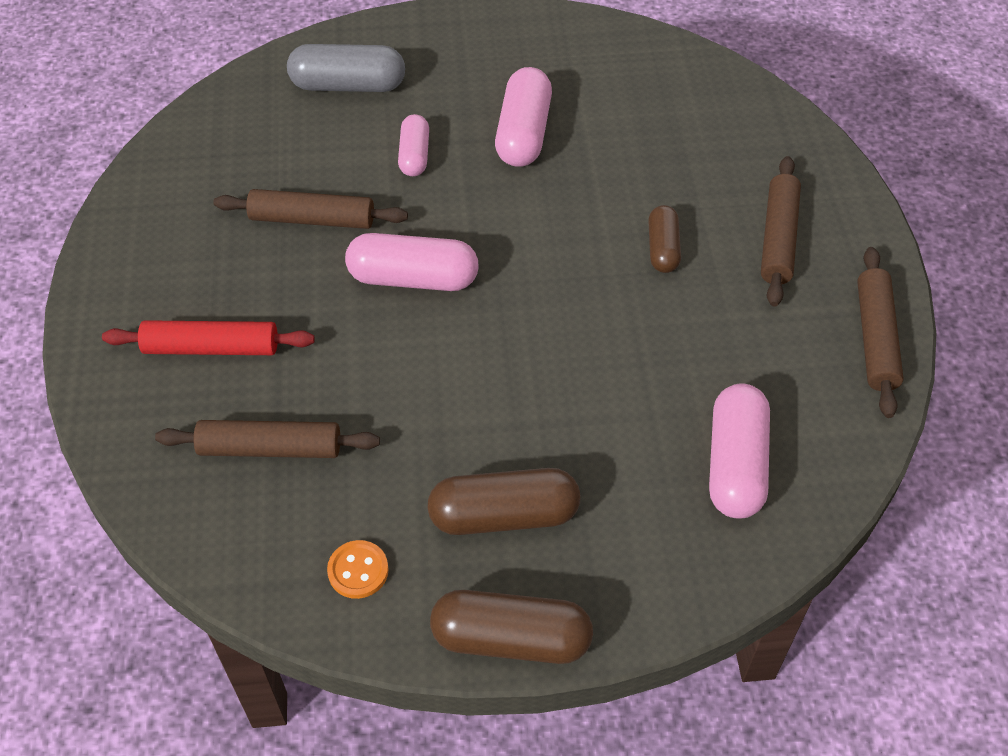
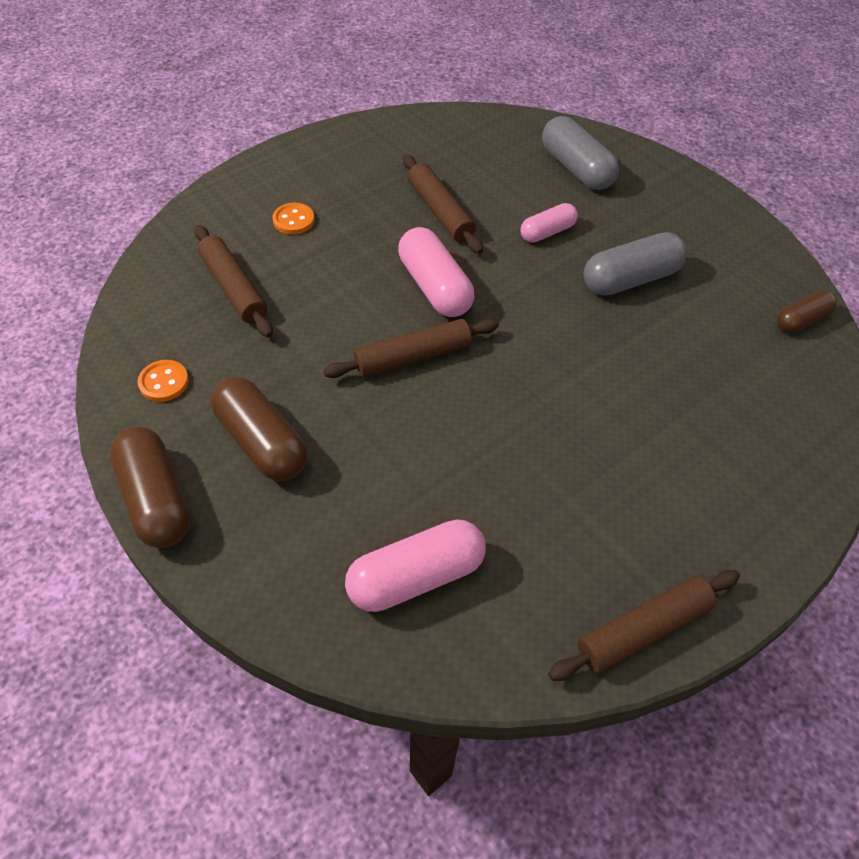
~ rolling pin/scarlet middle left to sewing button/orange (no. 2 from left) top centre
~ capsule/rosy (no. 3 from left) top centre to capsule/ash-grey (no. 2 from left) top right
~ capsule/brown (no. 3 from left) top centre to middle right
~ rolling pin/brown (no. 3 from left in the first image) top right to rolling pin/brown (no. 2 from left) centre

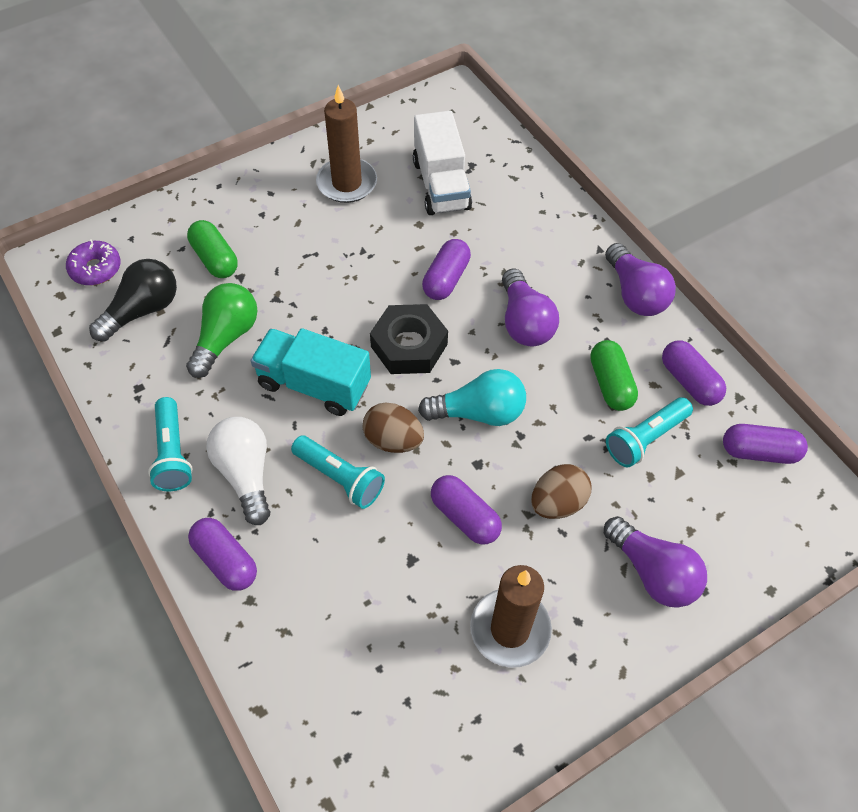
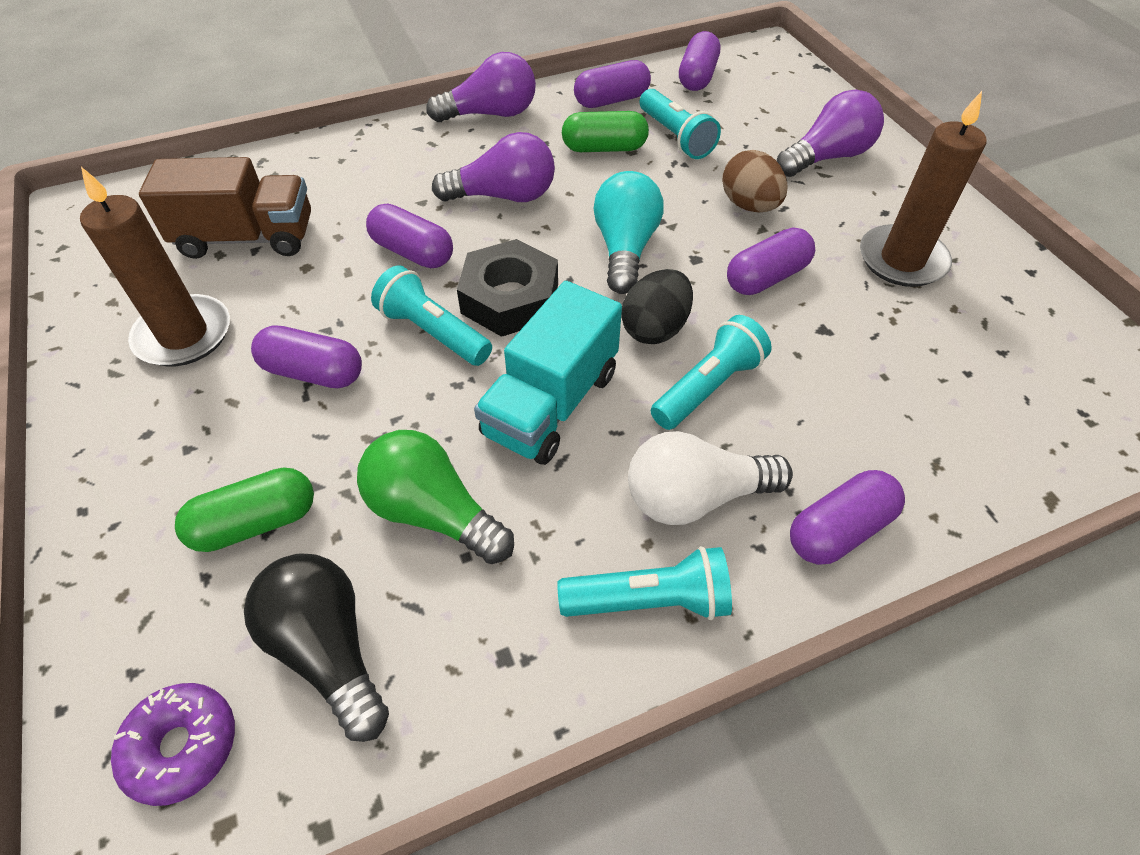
~ egg/brown (no. 1 from left) centre to egg/ebony centre
~ toy truck/pure white top centre to toy truck/brown top left
+ capsule/purple (no. 1 from left) middle left
+ torch/teal (no. 1 from left) centre

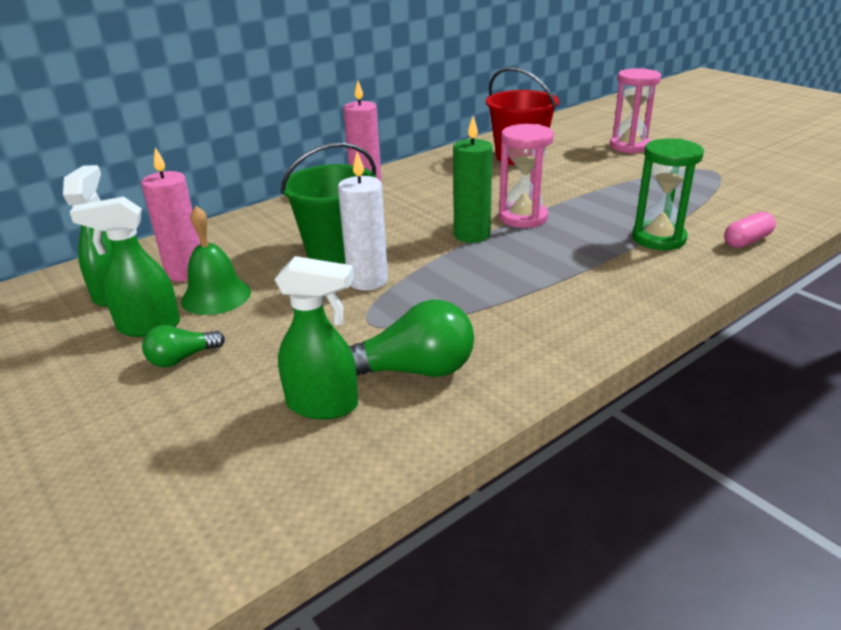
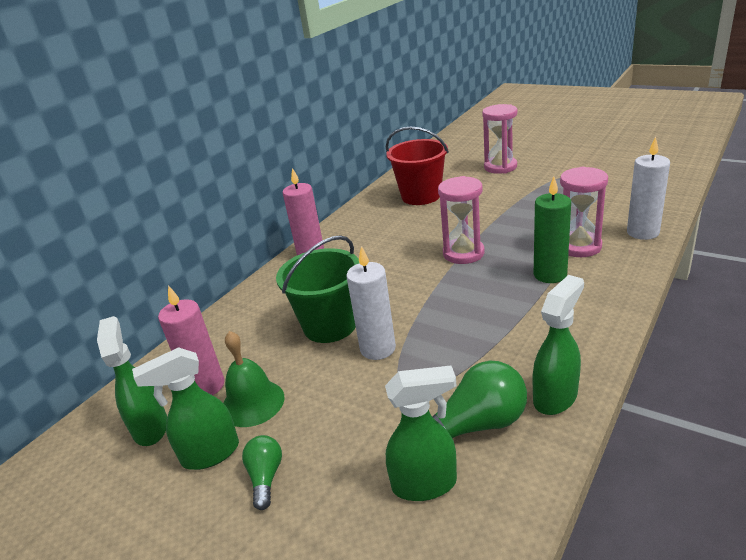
~ lightbulb/leaf-green (no. 1 from left) middle left = bottom centre 135 degrees clockwise
~ pillar candle/leaf-green top centre to middle right
~ sandglass/leaf-green top right to sandglass/rosy (no. 3 from left) middle right
~ capsule/rosy middle right to pillar candle/pure white (no. 2 from left) middle right
+ spray cleaner/leaf-green (no. 4 from left) middle right

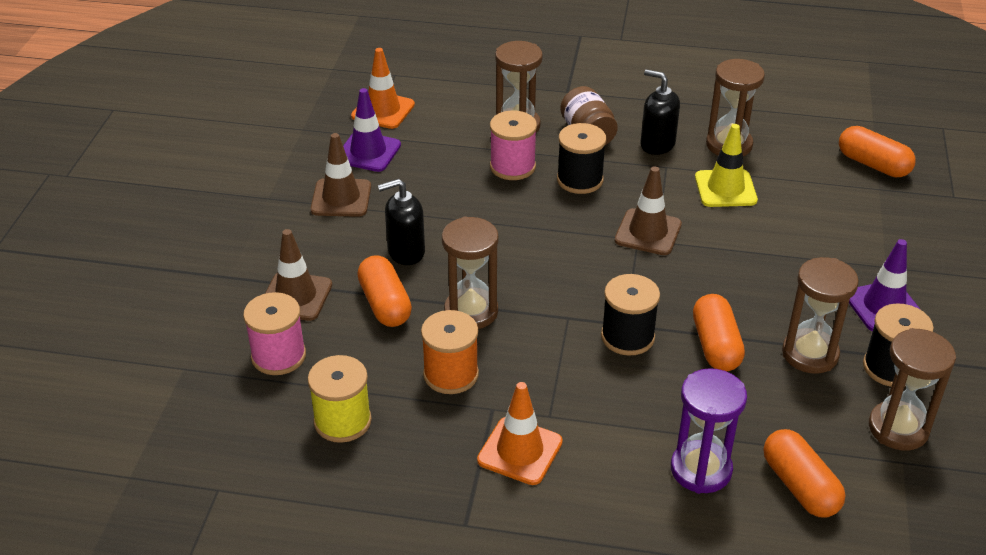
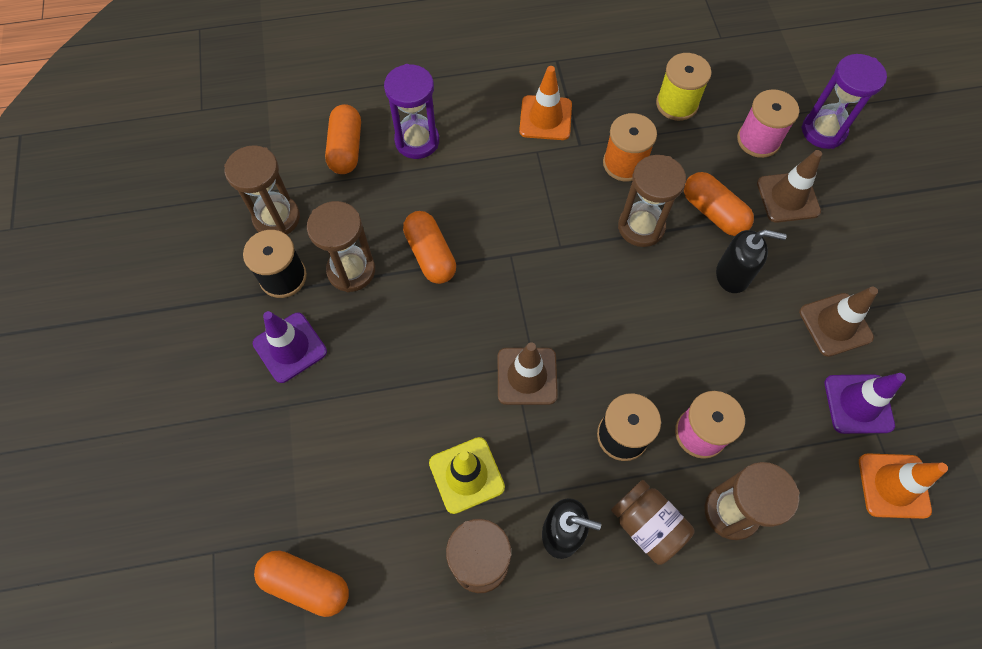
~ soap dispenser/ebony (no. 1 from left in the first image) centre = middle right 45 degrees clockwise
- reel of thread/ebony (no. 2 from left) centre
~ capsule/orange (no. 3 from left in the first image) bottom right = top centre 45 degrees clockwise
+ sandglass/purple (no. 2 from left) top right

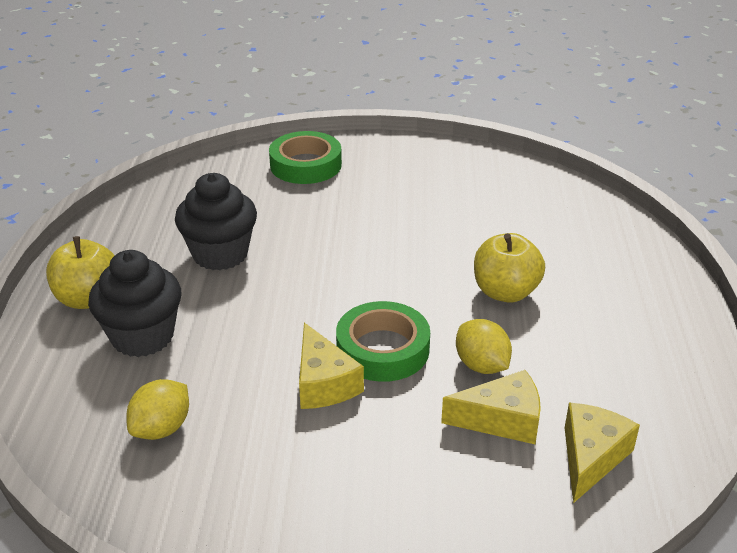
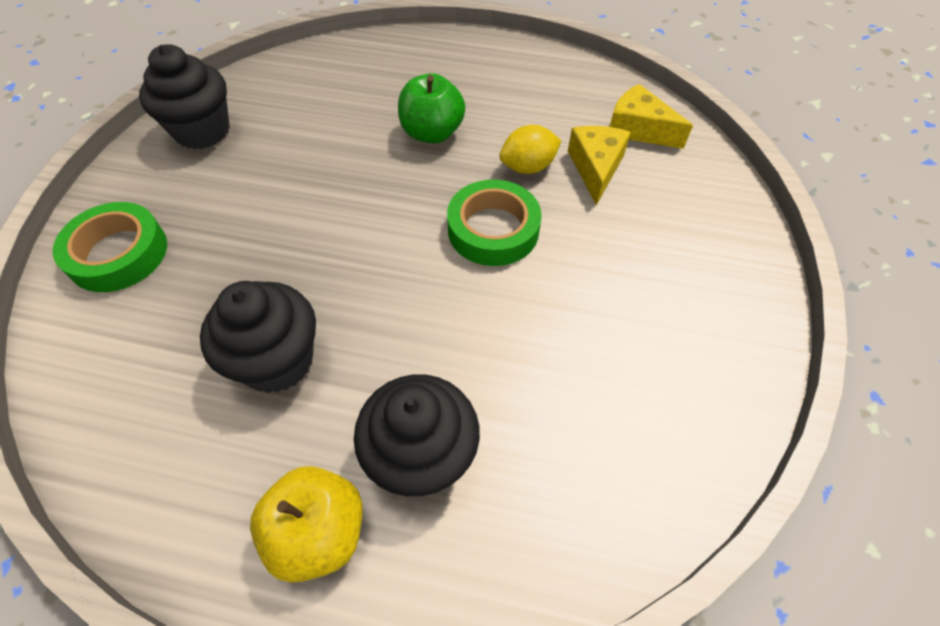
- citrus fruit/yellow (no. 1 from left) bottom left
- cheese wedge/yellow (no. 1 from left) centre
~ apple fruit/yellow (no. 2 from left) middle right to apple fruit/leaf-green top centre
+ cupcake/ebony (no. 1 from left) top left

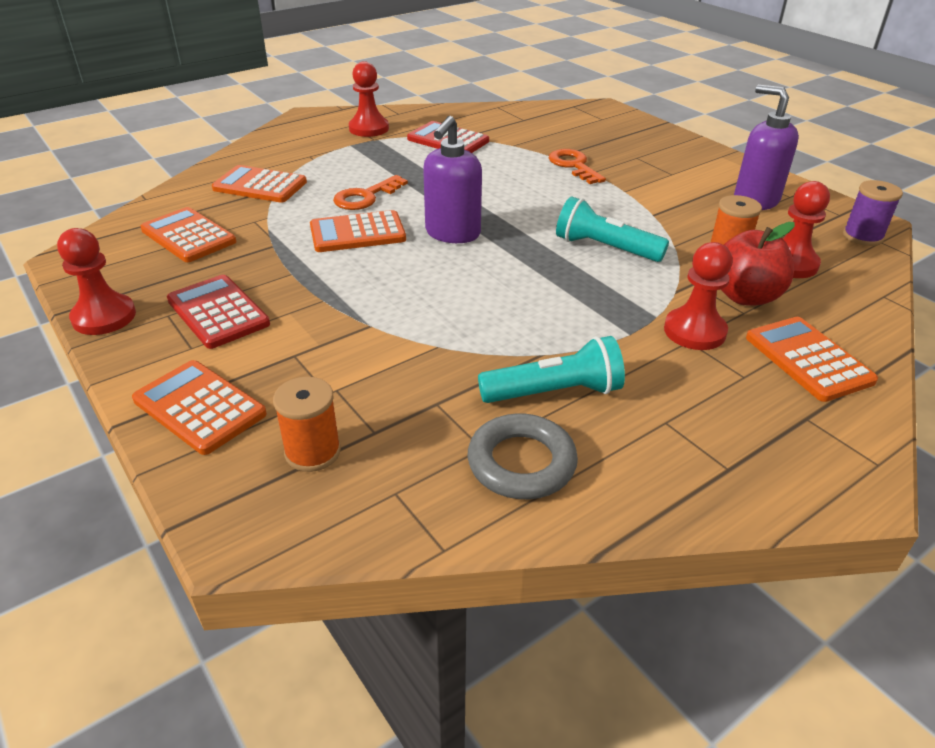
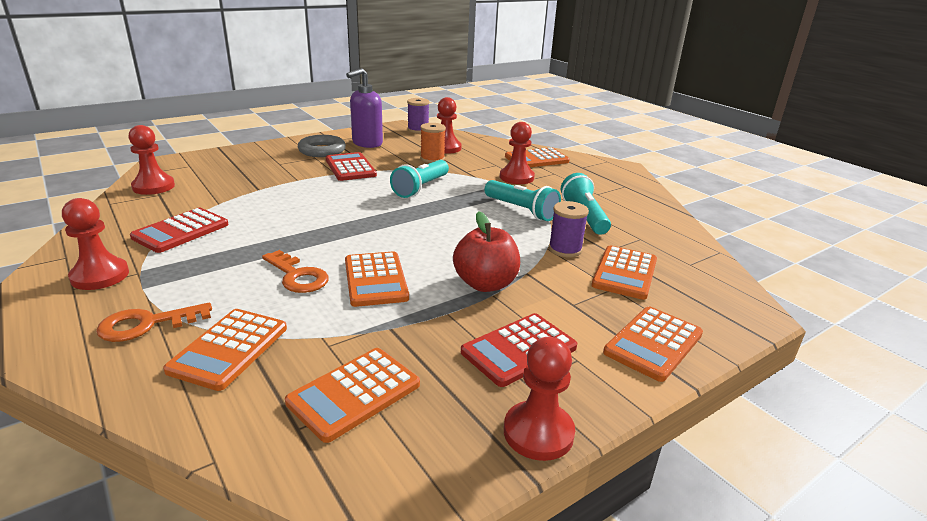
- reel of thread/orange (no. 1 from left) middle left
- soap dispenser/purple (no. 1 from left) top centre
~ ring/ash-grey centre to top centre
~ door key/orange (no. 2 from left in the first image) top centre to door key/orange (no. 1 from left) middle left
~ apple fruit/scarlet middle right to centre
+ pawn/scarlet (no. 2 from left) top left
+ adding machine/scarlet (no. 2 from left) top centre
+ torch/teal (no. 2 from left) centre
+ reel of thread/purple (no. 2 from left) centre
+ adding machine/orange (no. 5 from left) middle right

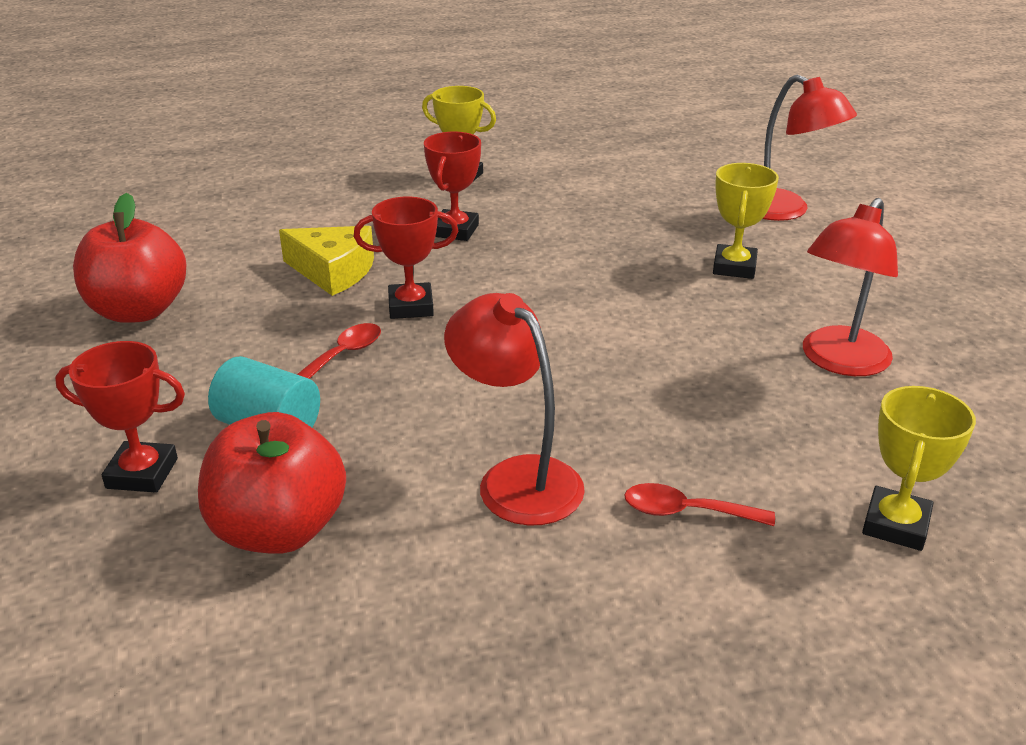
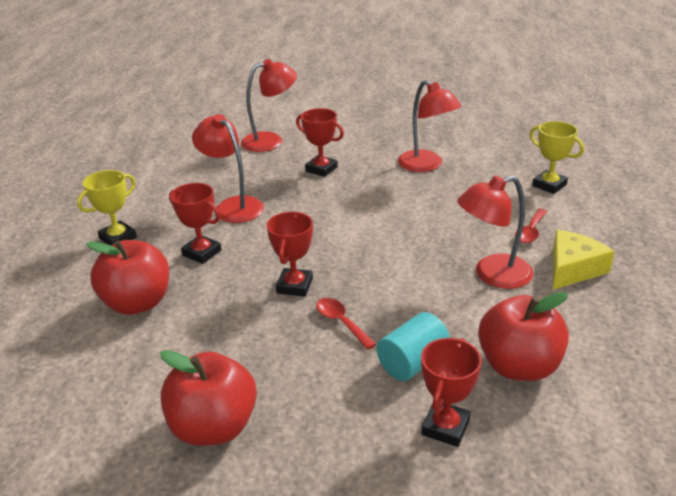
~ cheese wedge/yellow middle left to middle right
~ award cup/yellow (no. 2 from left) top right to award cup/scarlet (no. 3 from left) top centre
+ apple fruit/scarlet (no. 1 from left) middle left
+ lamp/scarlet (no. 1 from left) centre

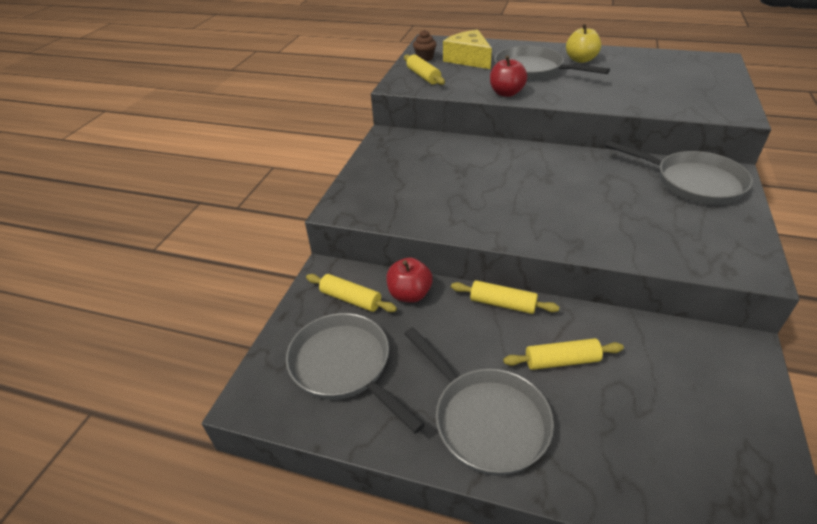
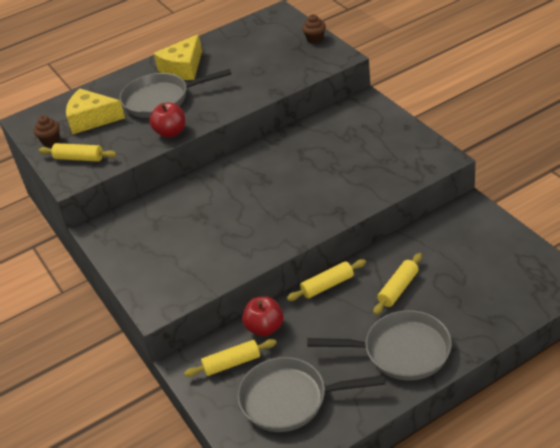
~ apple fruit/yellow top right to cheese wedge/yellow (no. 2 from left) top left
- skillet/ash-grey (no. 4 from left) top right
+ cupcake/brown (no. 2 from left) top centre

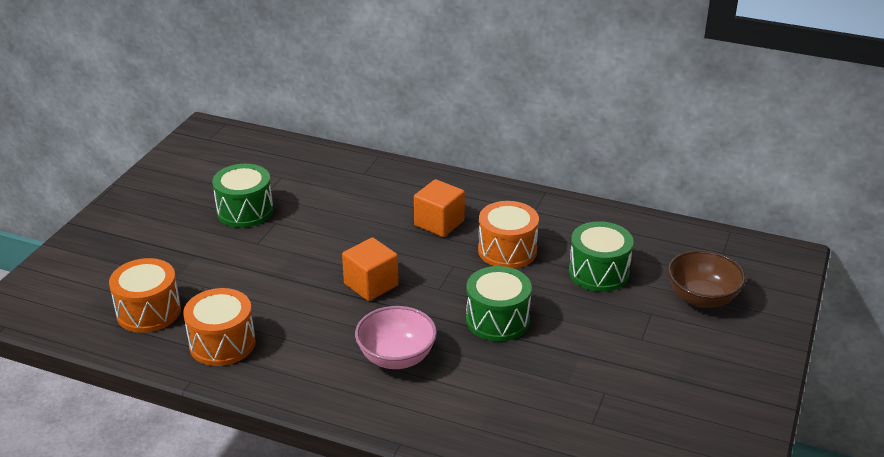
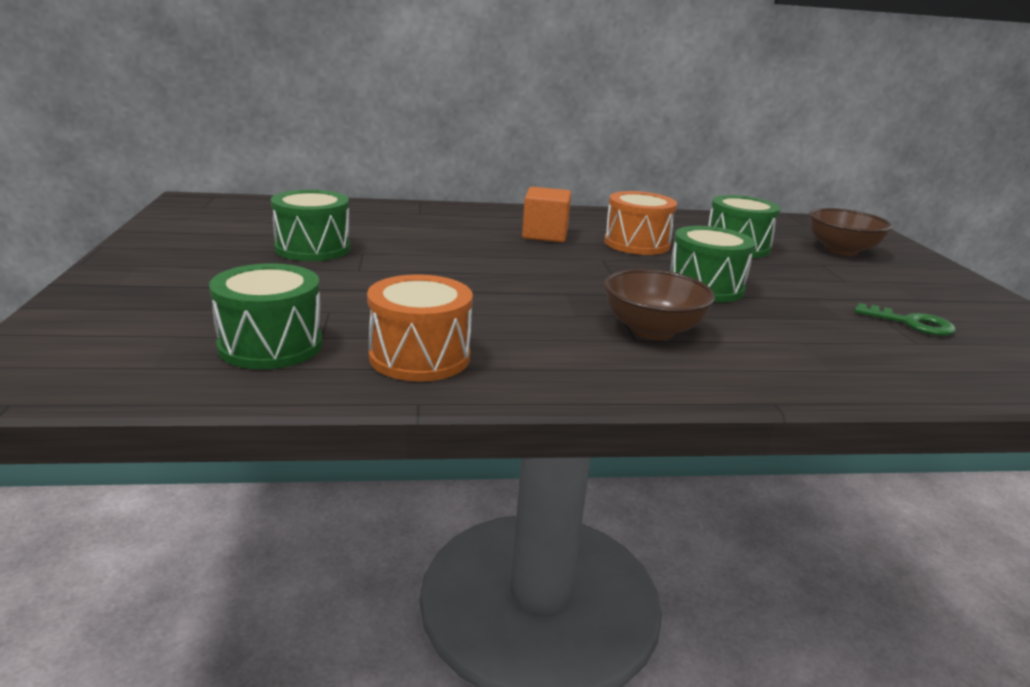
~ snare drum/orange (no. 1 from left) middle left to snare drum/leaf-green (no. 1 from left) middle left
- block/orange (no. 1 from left) centre
~ bowl/rosy bottom centre to bowl/brown (no. 1 from left) centre
+ door key/leaf-green middle right

